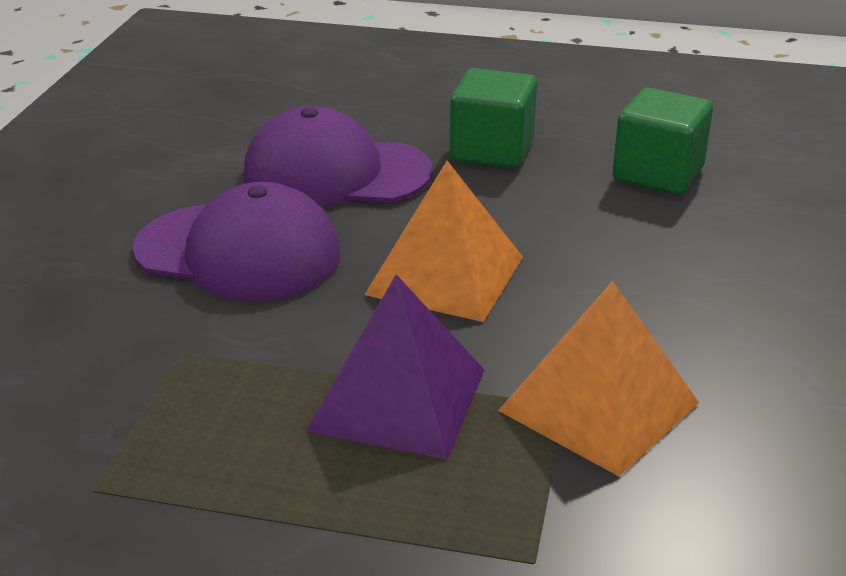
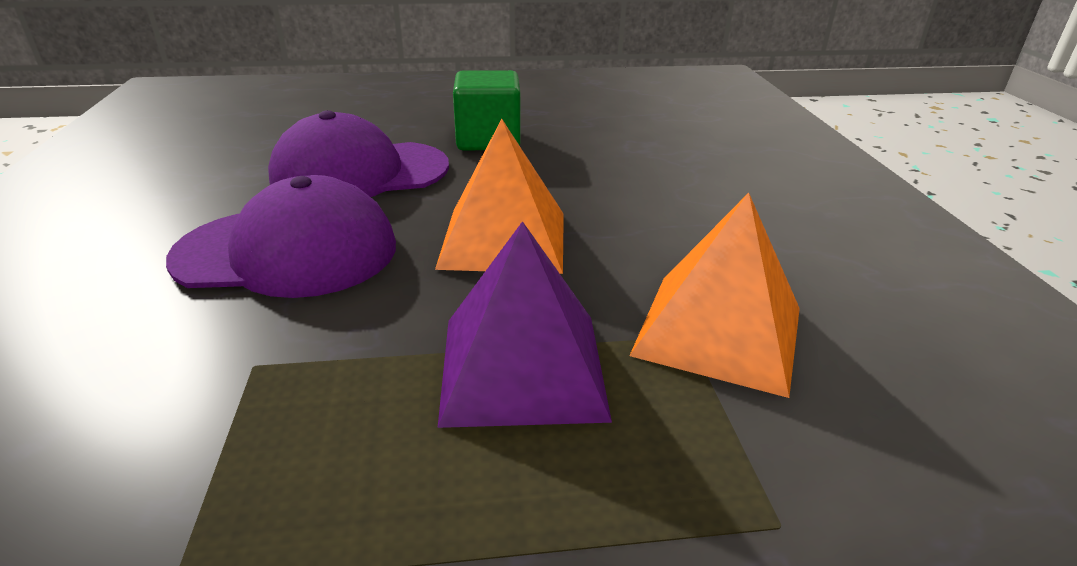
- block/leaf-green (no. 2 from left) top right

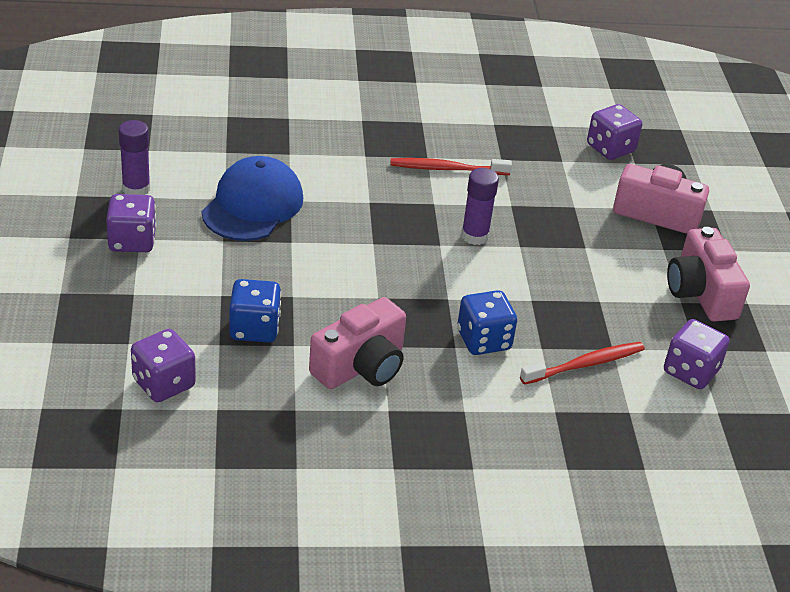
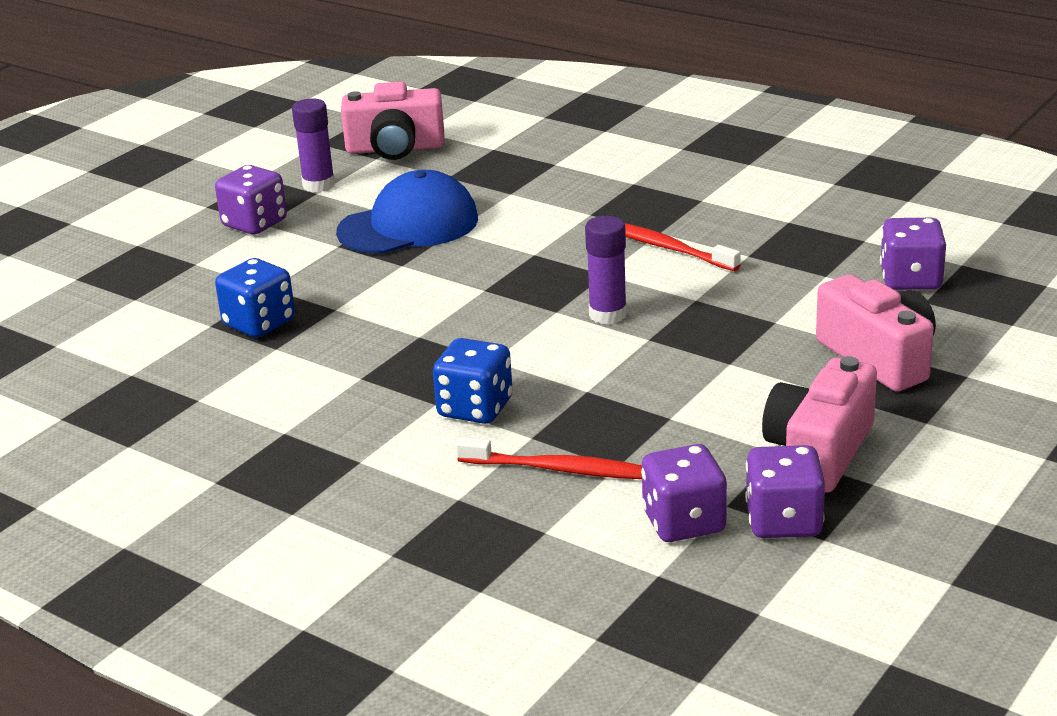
~ game die/purple (no. 2 from left in the first image) middle left to game die/purple (no. 3 from left) bottom right
~ photo camera/rosy (no. 1 from left) centre to top centre

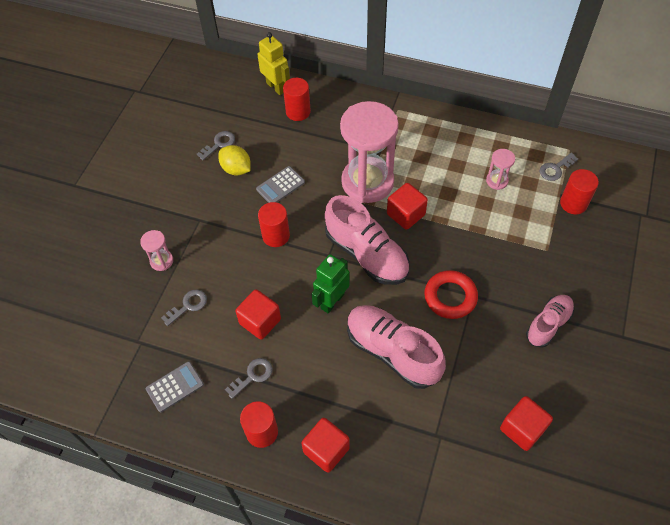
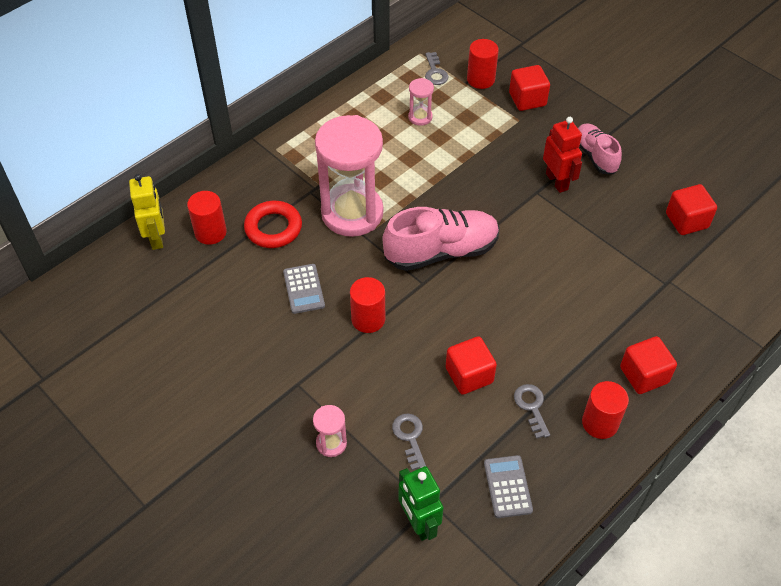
- door key/ash-grey (no. 2 from left) top left
- citrus fruit/yellow top centre
~ toy robot/yellow top centre = middle left 90 degrees clockwise
~ toy robot/leaf-green centre to bottom centre
- sneaker/rosy (no. 2 from left) centre
~ block/scarlet (no. 3 from left in the first image) centre to block/scarlet (no. 2 from left) top right
~ ring/scarlet middle right to centre
+ toy robot/scarlet top right

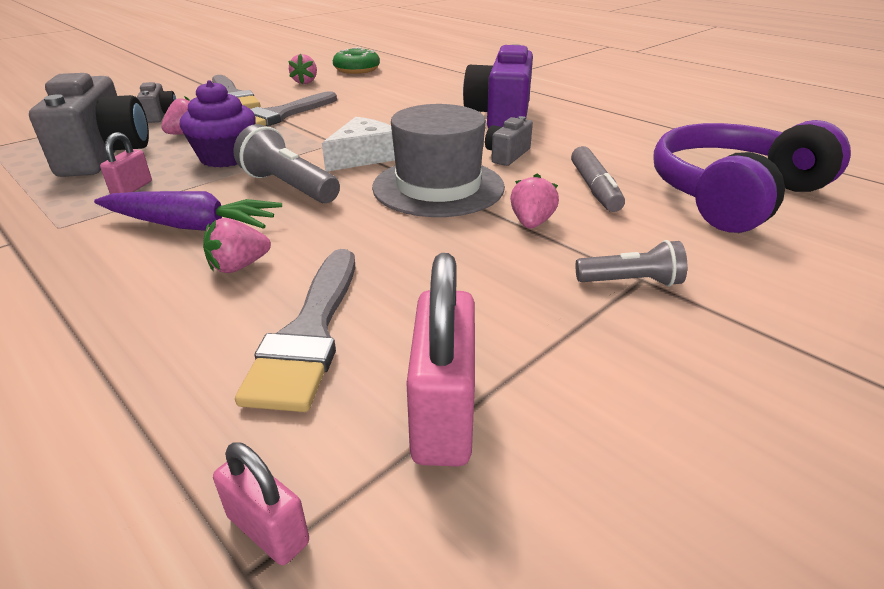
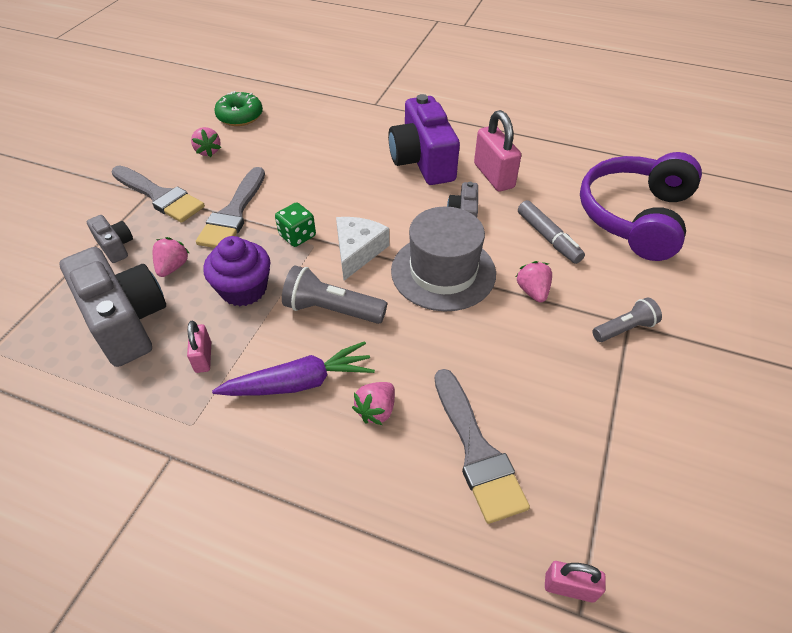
~ lock/rosy (no. 3 from left in the first image) centre to lock/rosy (no. 2 from left) top centre
+ game die/leaf-green centre

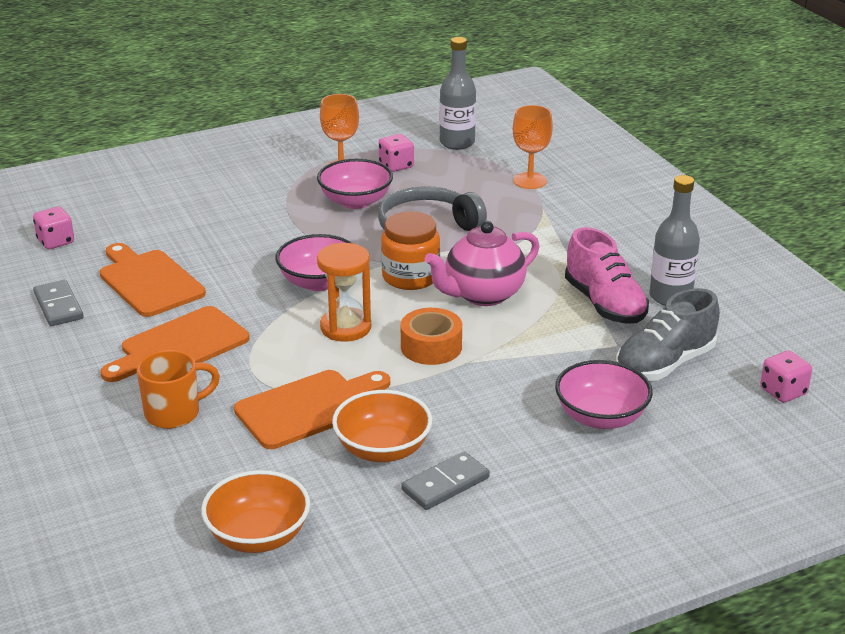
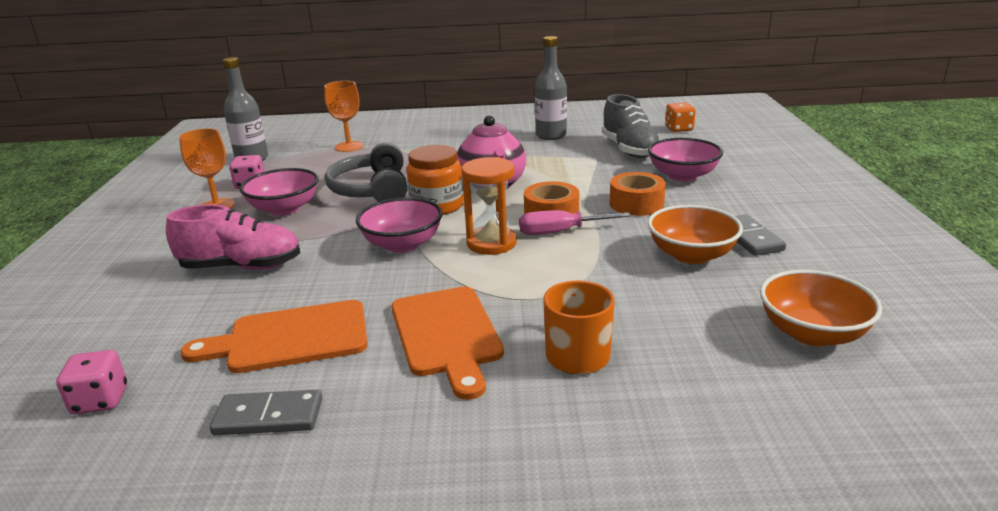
- bread board/orange (no. 3 from left) centre
~ sneaker/rosy middle right to middle left
~ game die/rosy (no. 3 from left) middle right to game die/orange top right
+ flat screwdriver/rosy centre
+ roll of tape/orange (no. 2 from left) centre

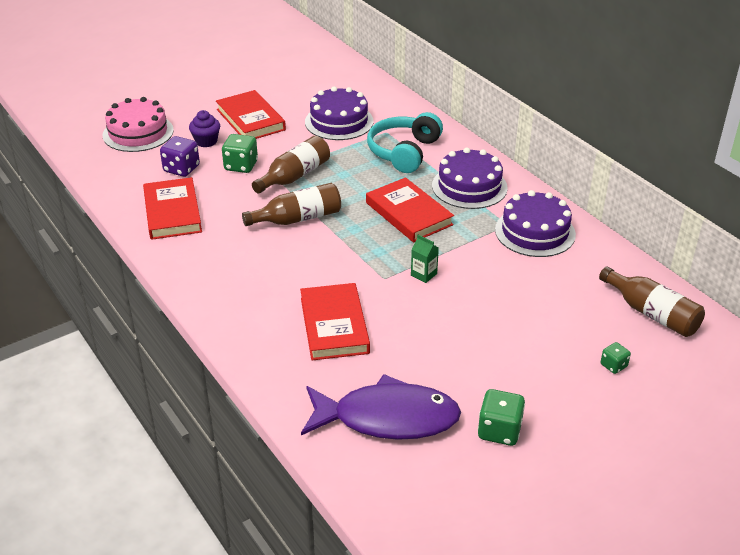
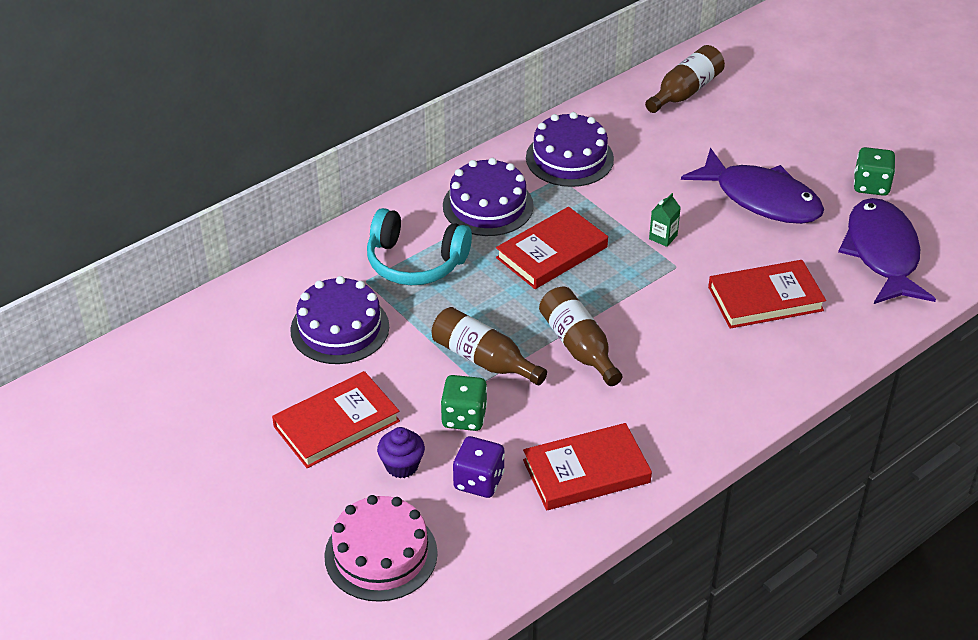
- game die/leaf-green (no. 3 from left) middle right
+ fish figure/purple (no. 1 from left) top right

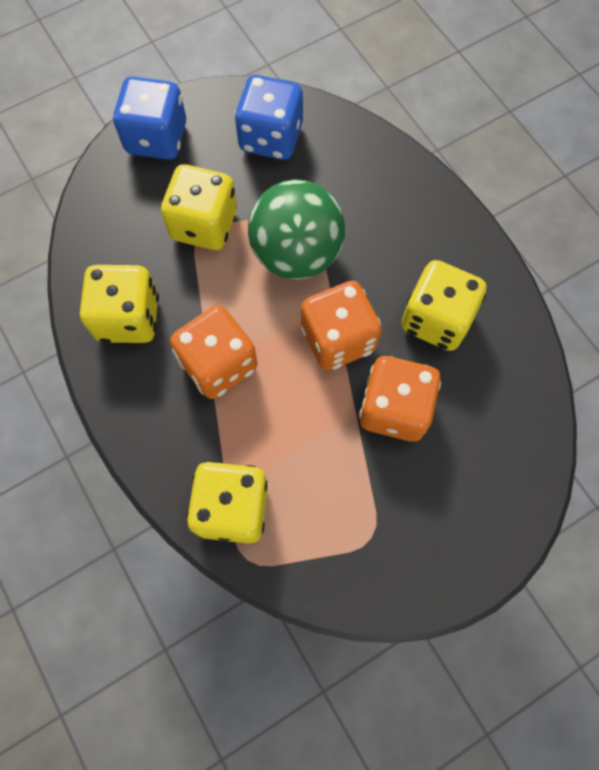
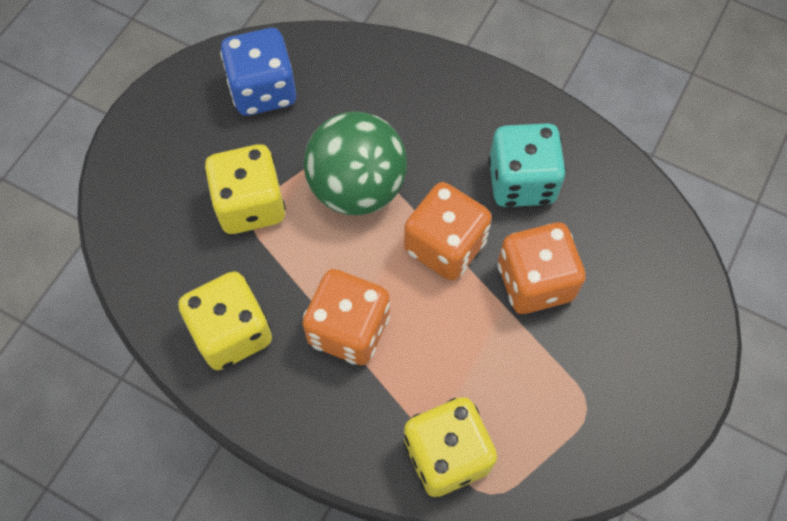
- game die/cobalt (no. 1 from left) top left
~ game die/yellow (no. 4 from left) middle right to game die/teal top right

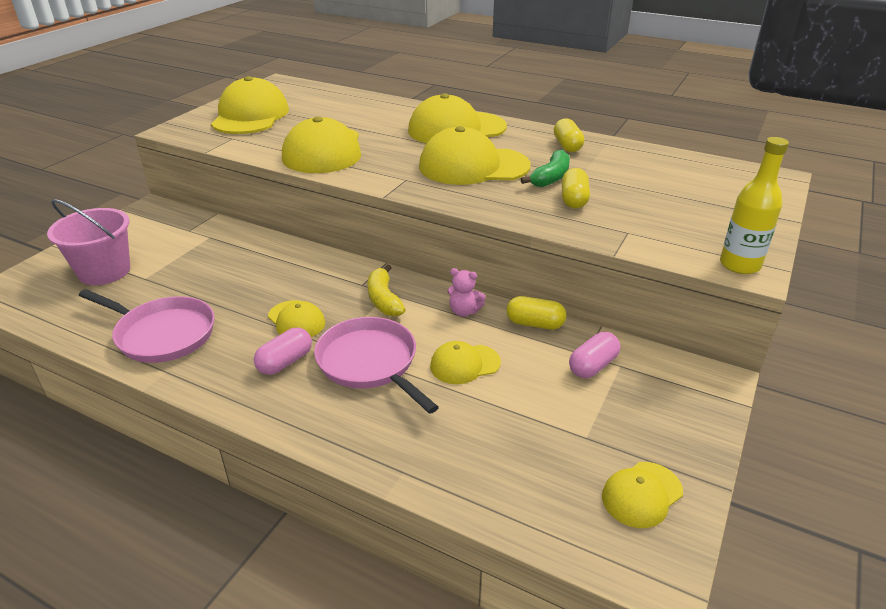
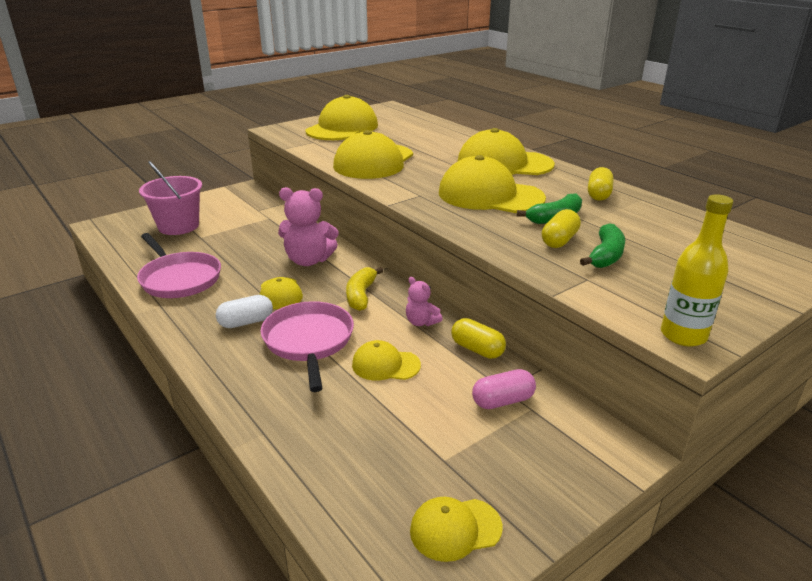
~ capsule/rosy (no. 1 from left) middle left to capsule/pure white middle left
+ teddy/rosy (no. 1 from left) centre
+ banana fruit/leaf-green (no. 2 from left) middle right

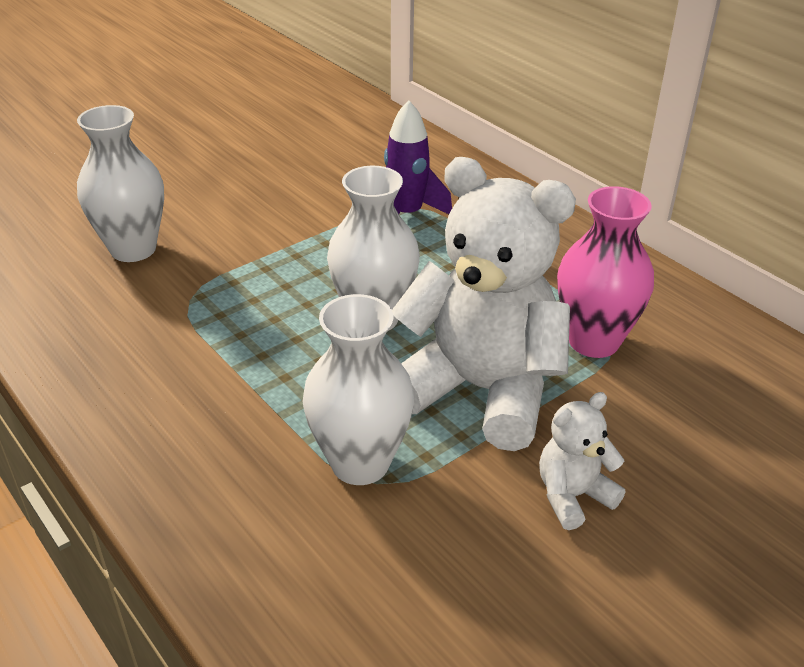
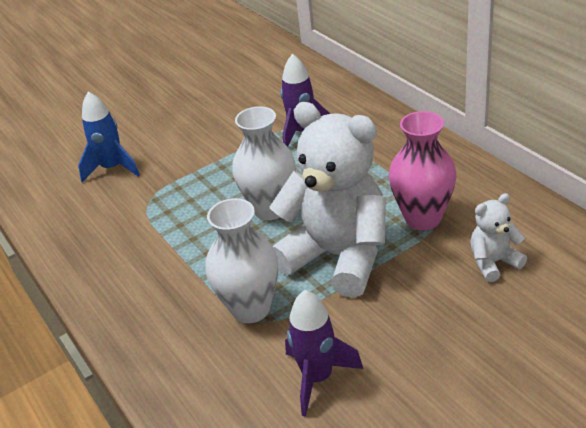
~ tall vase/pure white (no. 1 from left) top left to toy rocket/cobalt top left
~ teddy/pure white (no. 2 from left) bottom right to middle right
+ toy rocket/purple (no. 2 from left) bottom centre

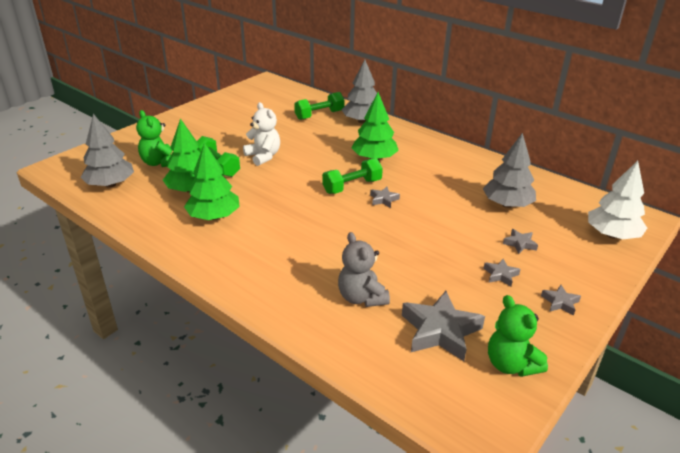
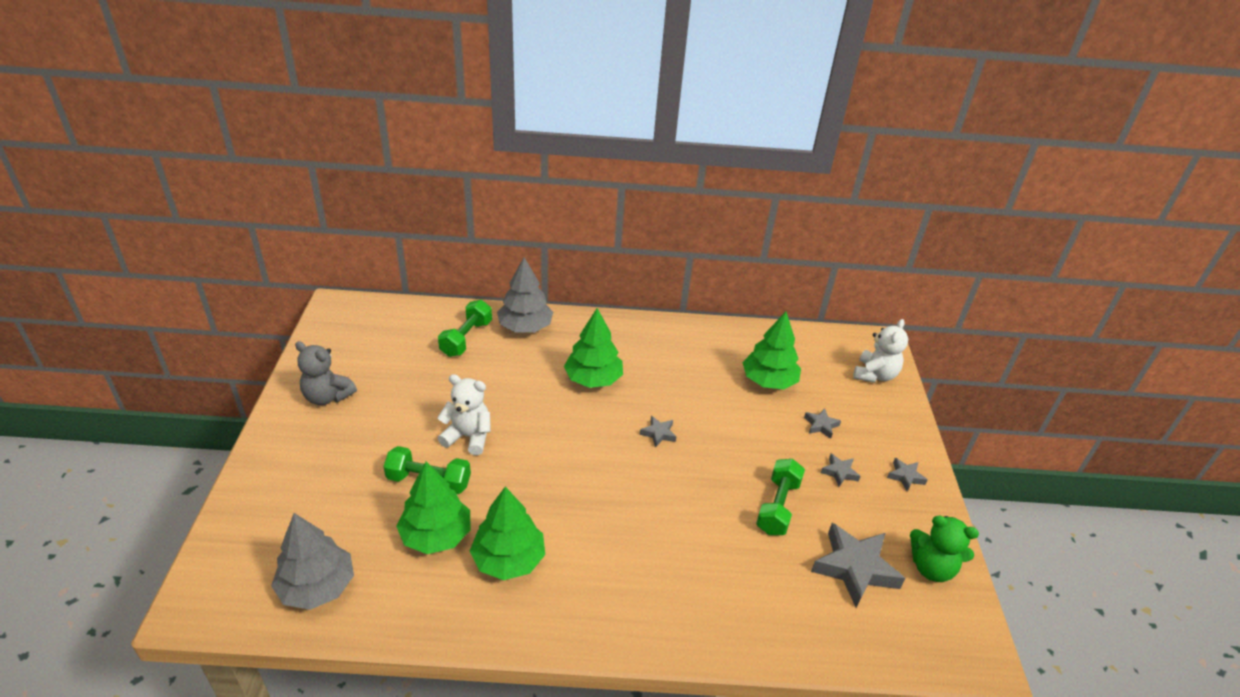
- teddy/leaf-green (no. 1 from left) top left
~ hand weight/leaf-green (no. 3 from left) centre to bottom centre
~ teddy/ash-grey centre to middle left
~ toy tree/ash-grey (no. 3 from left) middle right to toy tree/leaf-green (no. 4 from left) centre
~ toy tree/pure white middle right to teddy/pure white (no. 2 from left) middle right

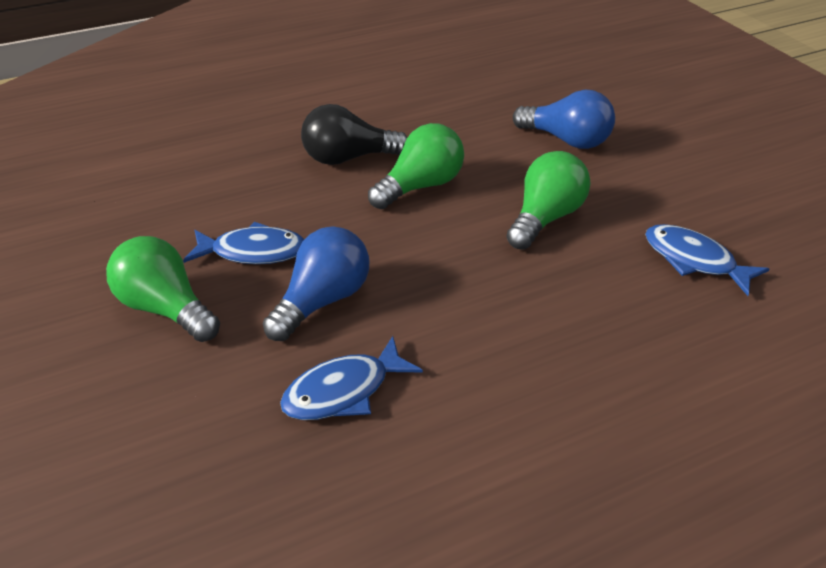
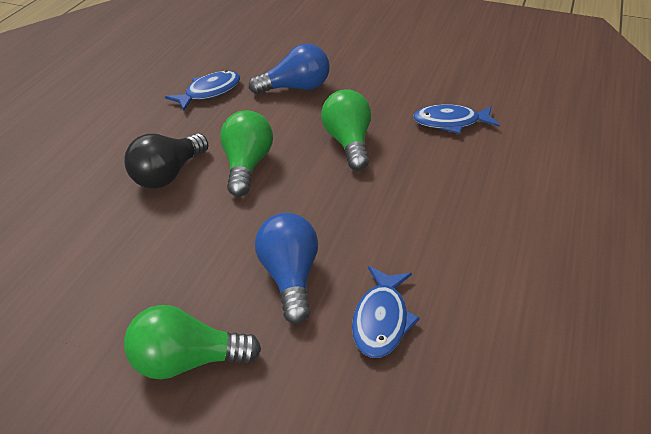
~ fish figure/cobalt (no. 1 from left) middle left to top left

